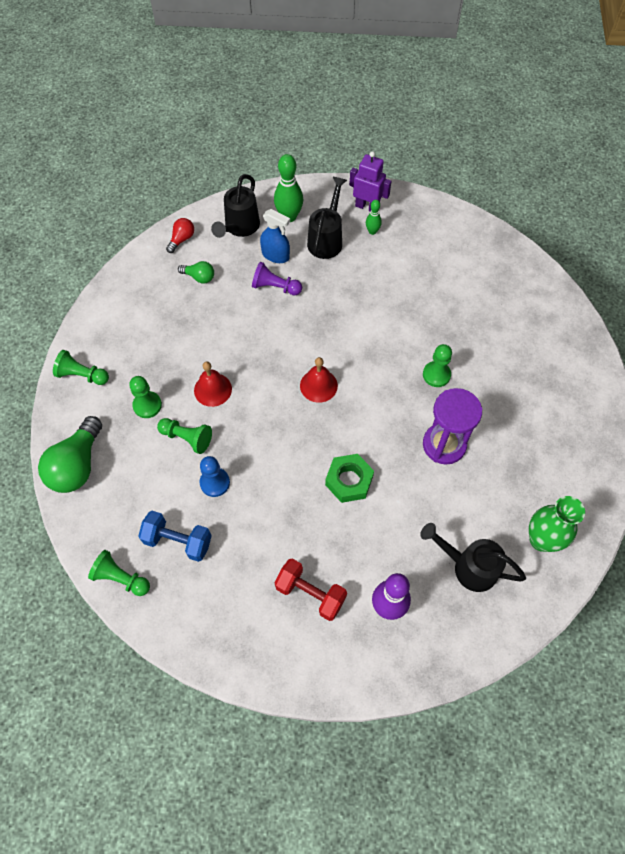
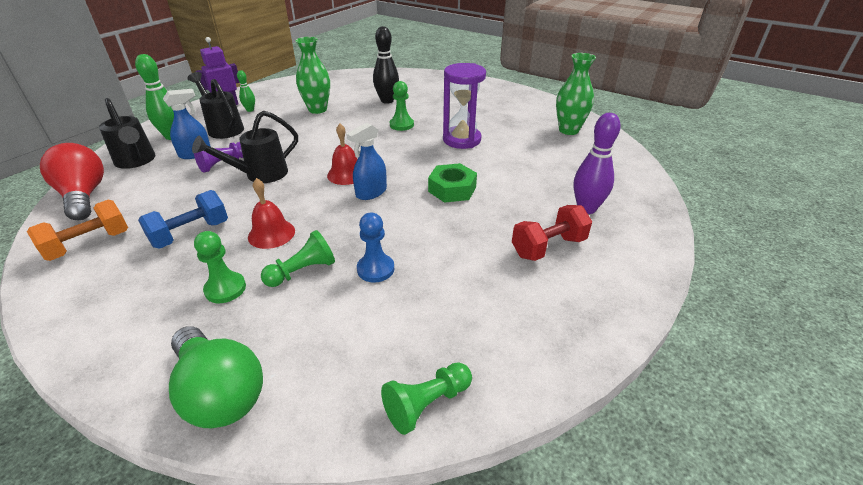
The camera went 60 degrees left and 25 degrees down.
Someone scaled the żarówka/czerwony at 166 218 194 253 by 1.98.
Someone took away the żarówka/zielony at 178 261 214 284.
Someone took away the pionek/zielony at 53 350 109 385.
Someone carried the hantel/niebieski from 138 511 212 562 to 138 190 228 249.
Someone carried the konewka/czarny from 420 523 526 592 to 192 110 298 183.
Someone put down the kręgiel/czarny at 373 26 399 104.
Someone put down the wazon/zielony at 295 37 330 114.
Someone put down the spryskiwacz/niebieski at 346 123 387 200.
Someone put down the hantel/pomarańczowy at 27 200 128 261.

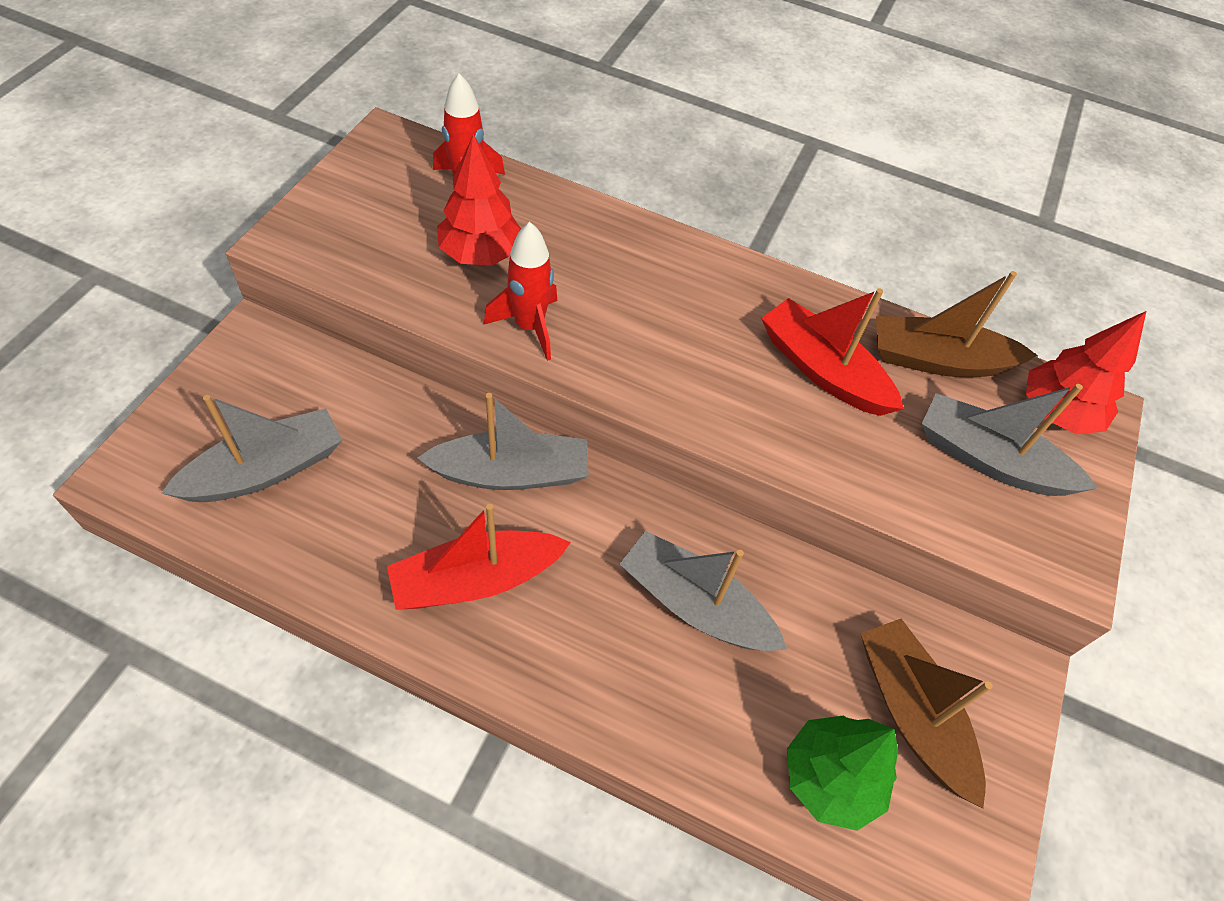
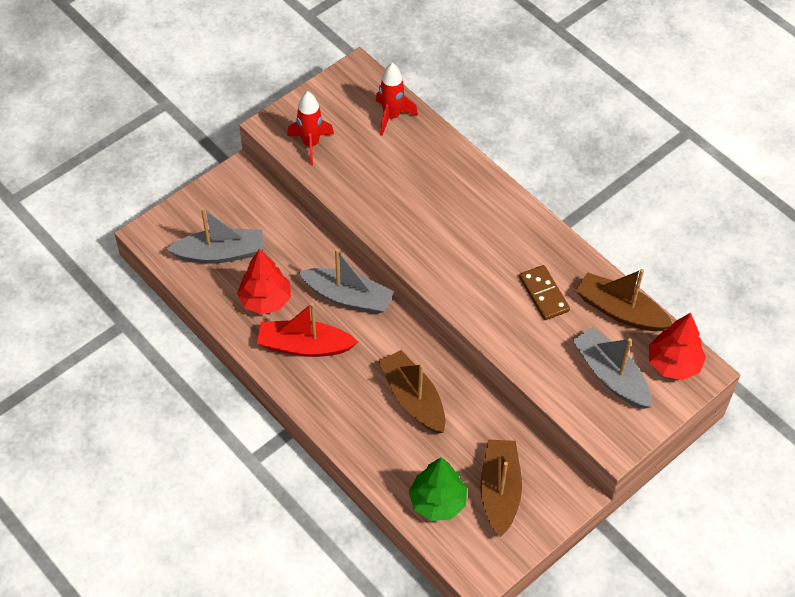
The camera went 30 degrees right and 0 degrees up.
Someone carried the drzewko/czerwony from 437 134 521 266 to 237 248 291 315.
Someone carried the rakieta/czerwony from 484 222 557 361 to 287 91 334 166.
Someone swapped the łódka/czerwony at 761 288 904 416 for the kostka domina/brązowy at 519 265 570 320.
Someone repainted the łódka/szary at 620 531 787 651, which became the łódka/brązowy at 379 350 446 433.

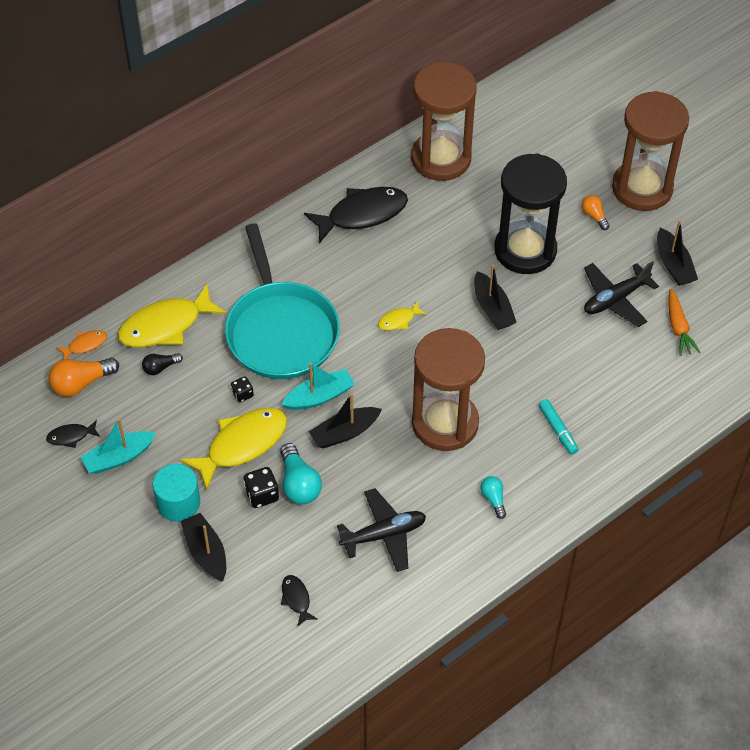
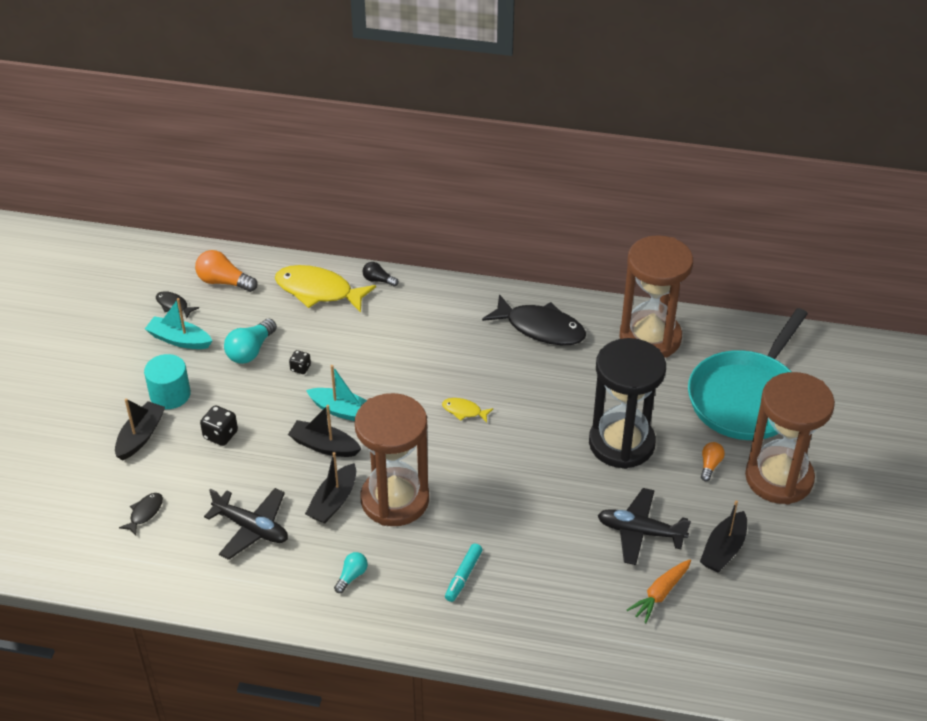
The camera went 50 degrees right and 10 degrees down.
Someone carried the patelnia/turkusowy from 225 223 340 379 to 688 308 808 440.
Someone carried the łódka/czarny from 474 264 517 330 to 305 452 356 524.
Someone took away the ryba/pomarańczowy at 56 330 107 359.
Someone carried the żarówka/czarny from 142 353 183 375 to 363 262 399 286.
Someone took away the ryba/żółty at 180 407 287 490.
Someone carried the żarówka/turkusowy from 280 443 322 504 to 224 318 277 364.

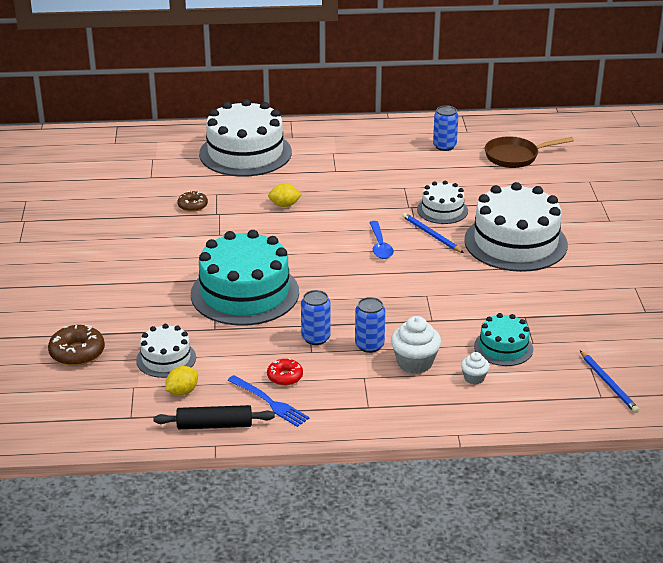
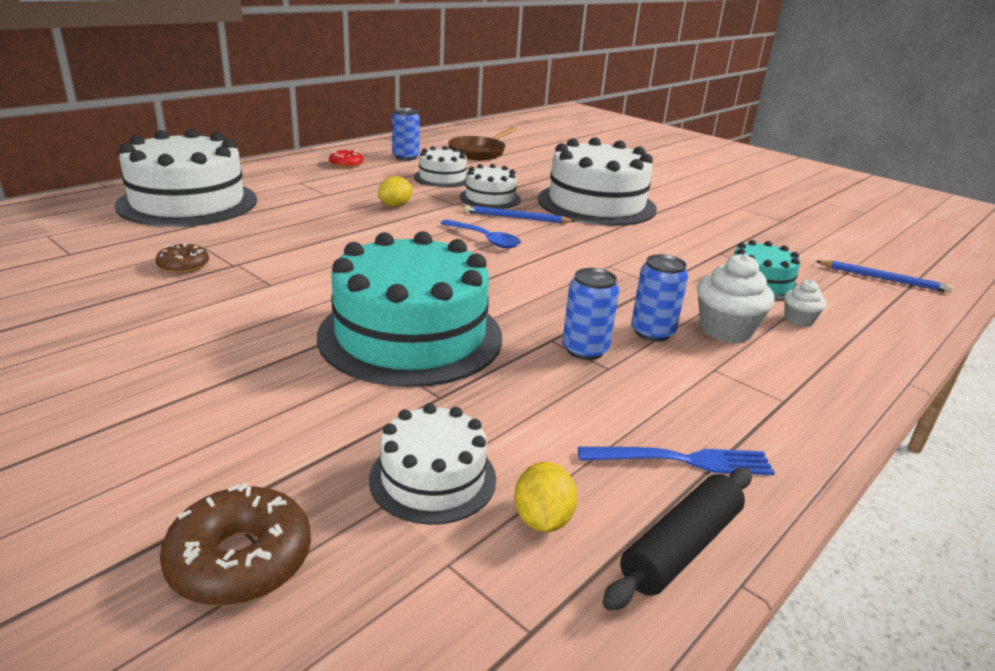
The camera went 45 degrees left and 5 degrees down.
Someone carried the cytryna/żółty from 268 184 302 207 to 378 176 413 207.
Someone carried the donut/czerwony from 267 358 303 386 to 329 149 363 168.
Someone put down the tort/biały at 414 146 467 188.

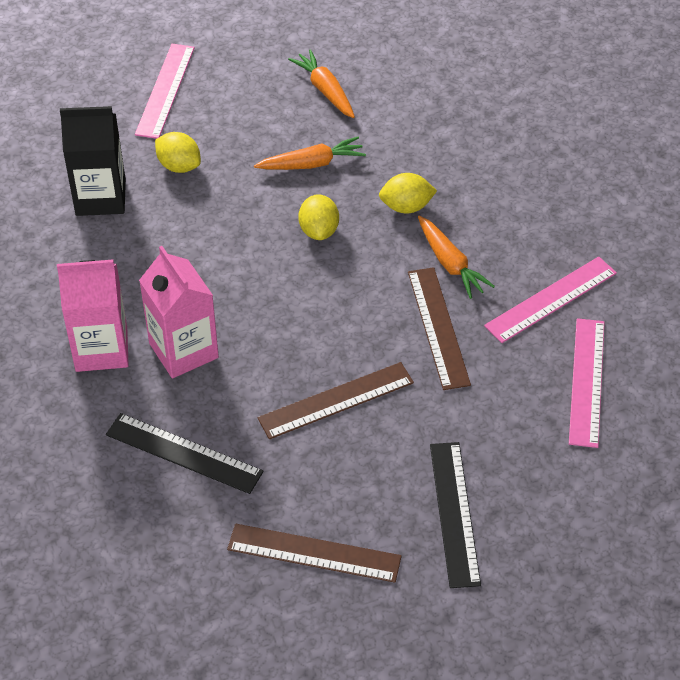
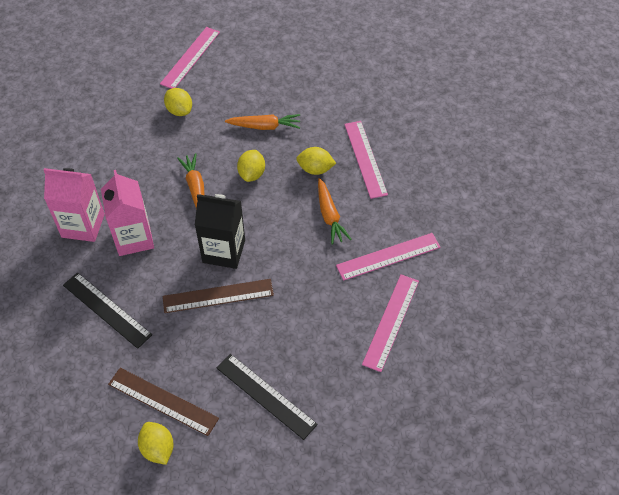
The camera went 15 degrees right and 5 degrees up.
Someone carried the marchewka/pomarańczowy from 288 49 355 118 to 177 153 205 209.
Someone carried the karton mleka/czarny from 60 106 126 216 to 195 194 245 269.
Someone took away the linijka/brązowy at 408 267 471 390.
Someone rotated the linijka/czarny at 430 442 481 588 by 60 degrees counterclockwise.
Someone put down the linijka/różowy at 344 121 388 199.
Someone put down the cytryna/żółty at 138 422 174 465.

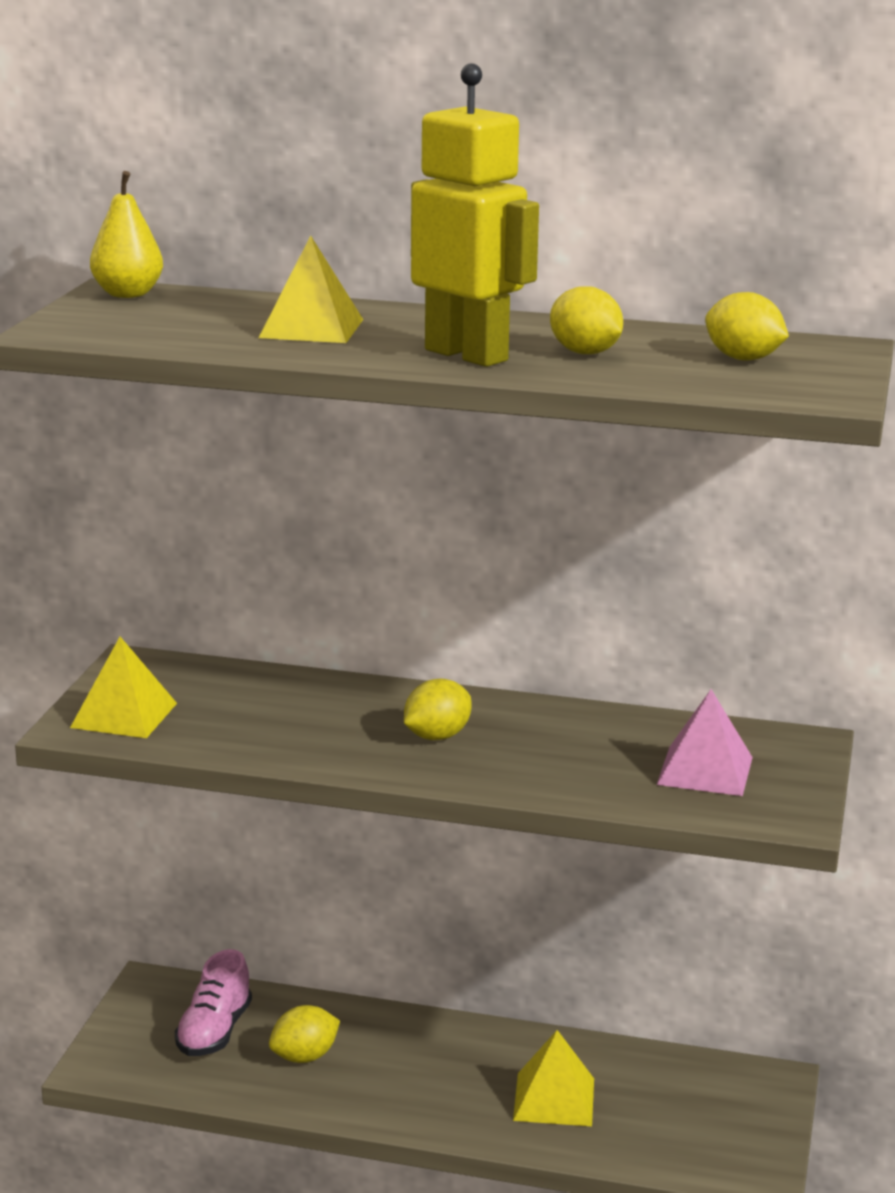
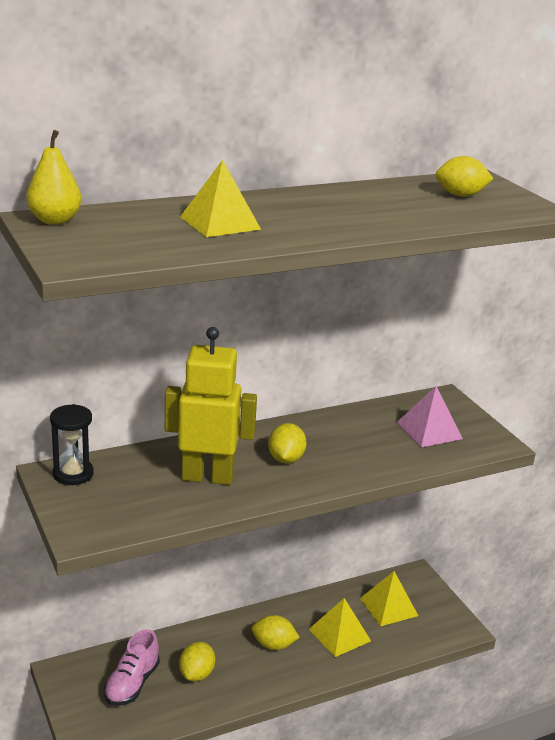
The camera went 40 degrees left and 5 degrees up.
Someone carried the robot/żółty from 411 64 539 367 to 165 327 257 485.
Someone carried the cytryna/żółty from 550 286 623 354 to 252 615 300 650.
Someone carried the piramida/żółty from 70 637 177 738 to 360 571 418 626.
Someone rotated the but/różowy at 175 949 252 1056 by 45 degrees clockwise.
Someone put down the klepsydra/czarny at 50 404 94 485.

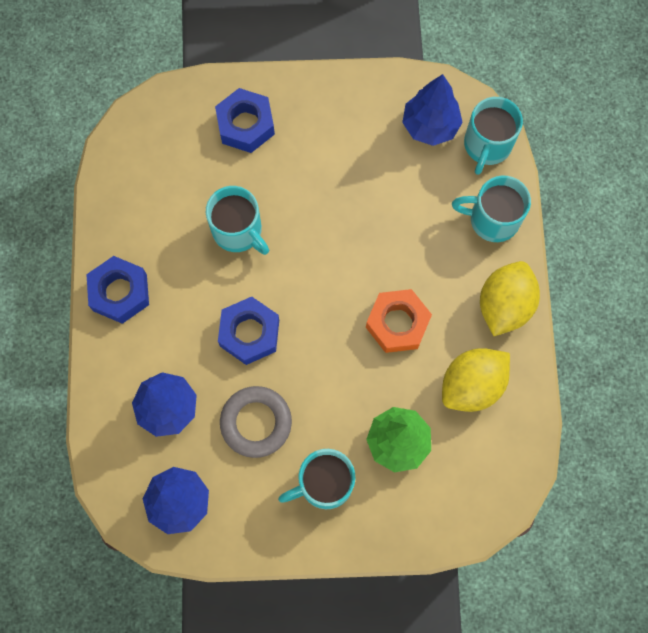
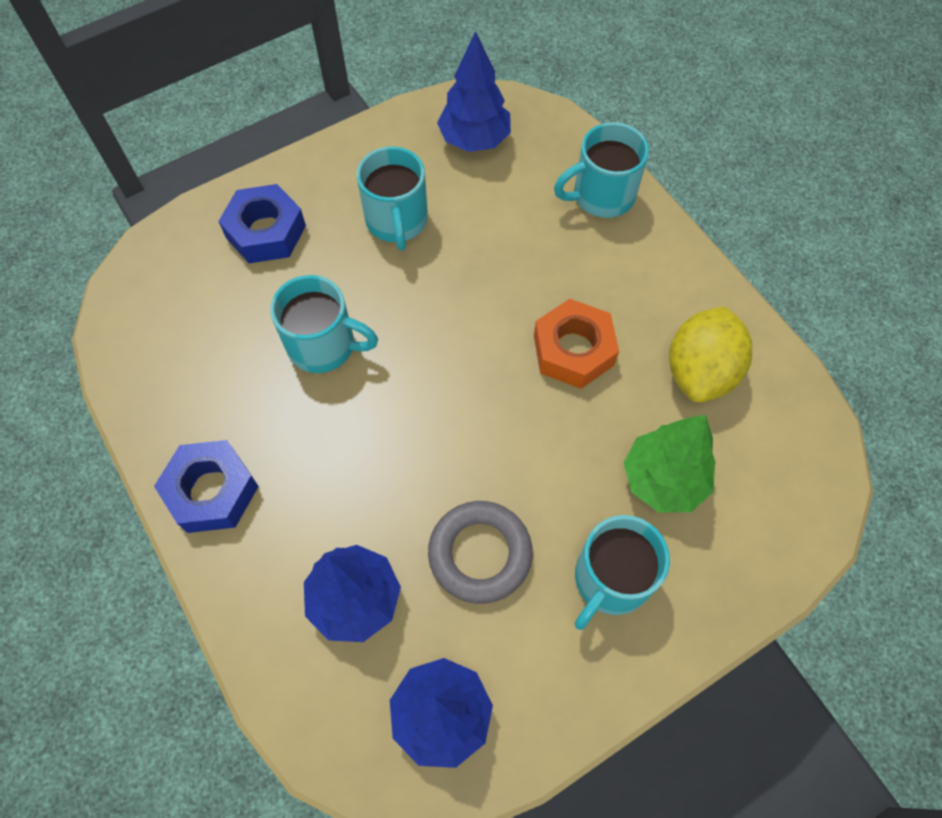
The camera went 30 degrees left and 10 degrees down.
Someone carried the kubek/turkusowy from 464 97 523 175 to 357 146 428 251.
Someone took away the cytryna/żółty at 480 261 540 336.
Someone took away the nakrętka/niebieski at 218 297 279 365.

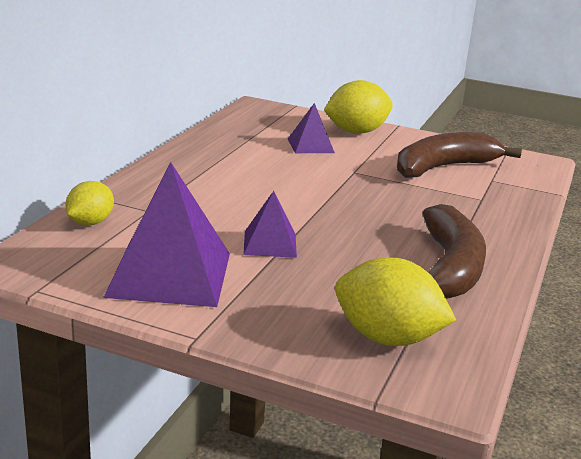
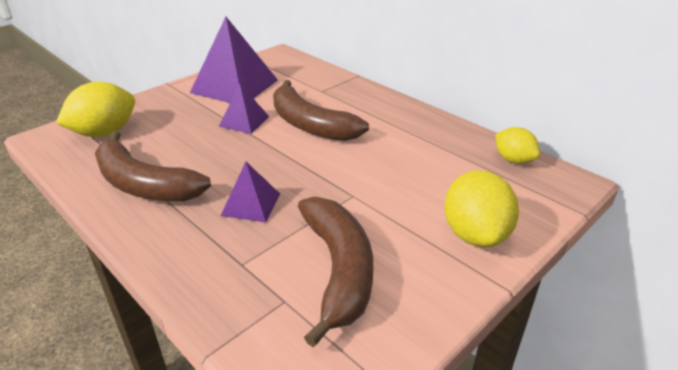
The camera went 115 degrees right and 10 degrees up.
Someone carried the piramida/fioletowy from 288 103 335 153 to 221 162 280 222.
Someone carried the cytryna/żółty from 65 181 114 225 to 495 127 540 164.
Someone put down the banan/brązowy at 273 80 369 141.

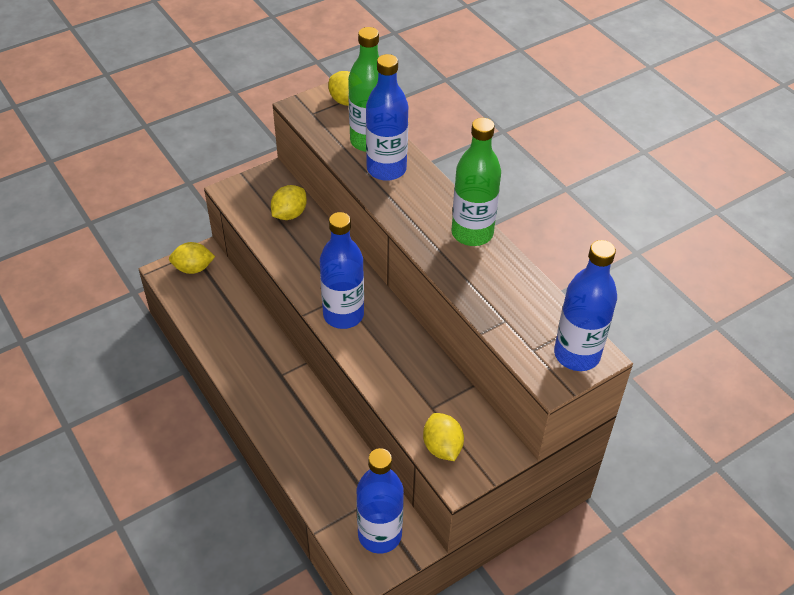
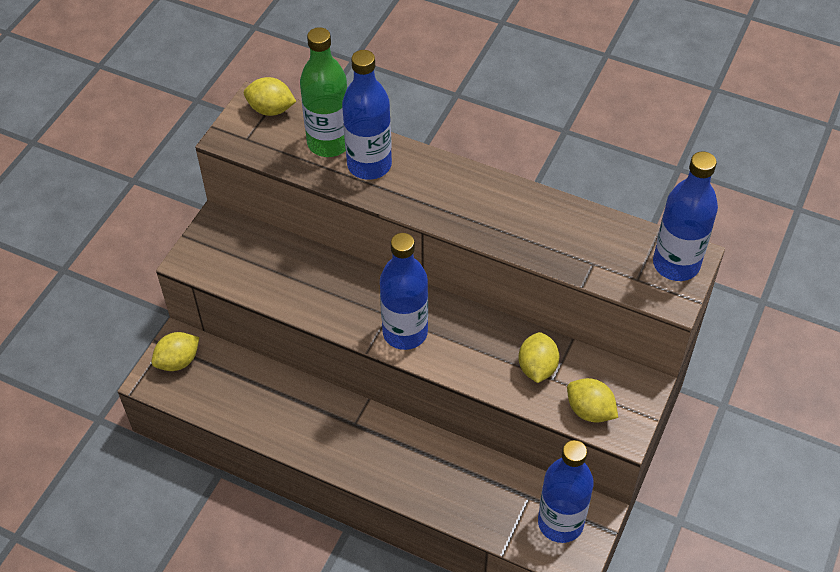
The camera went 30 degrees left and 5 degrees up.
Someone took away the butelka/zielony at 451 118 501 246.
Someone carried the cytryna/żółty from 271 185 307 220 to 518 332 559 383.

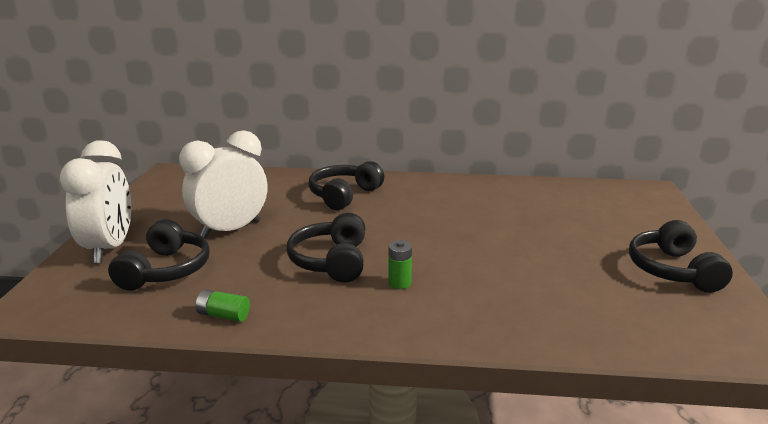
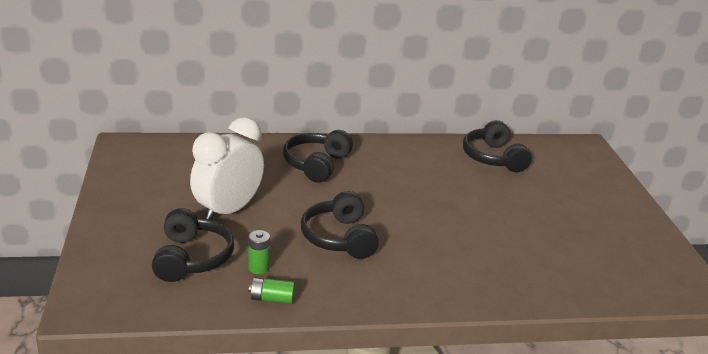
The camera went 15 degrees left and 5 degrees up.
Someone took away the budzik/biały at 60 140 131 263.
Someone carried the słuchawki/czarny from 629 220 733 293 to 463 120 532 172.
Someone carried the bateria/zielony from 388 240 412 289 to 248 230 270 274.

